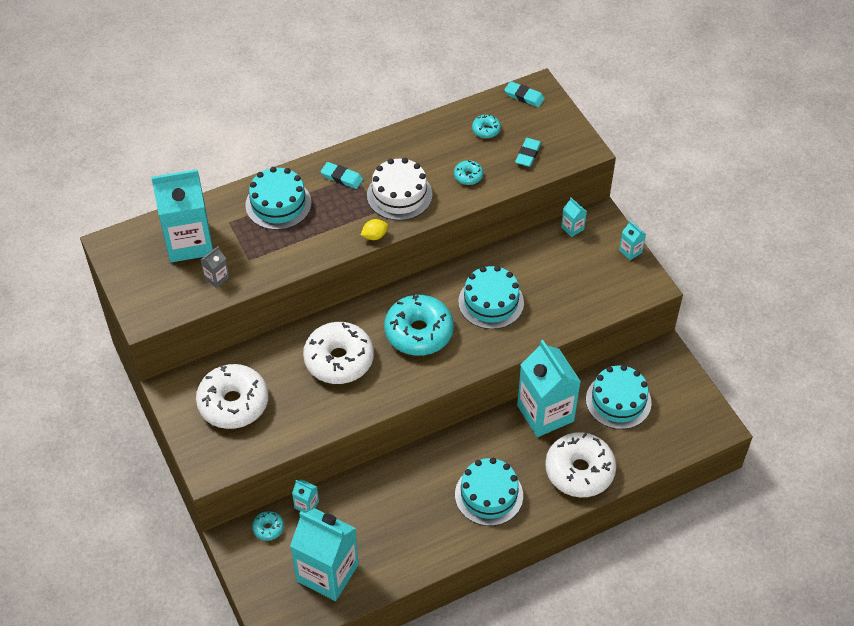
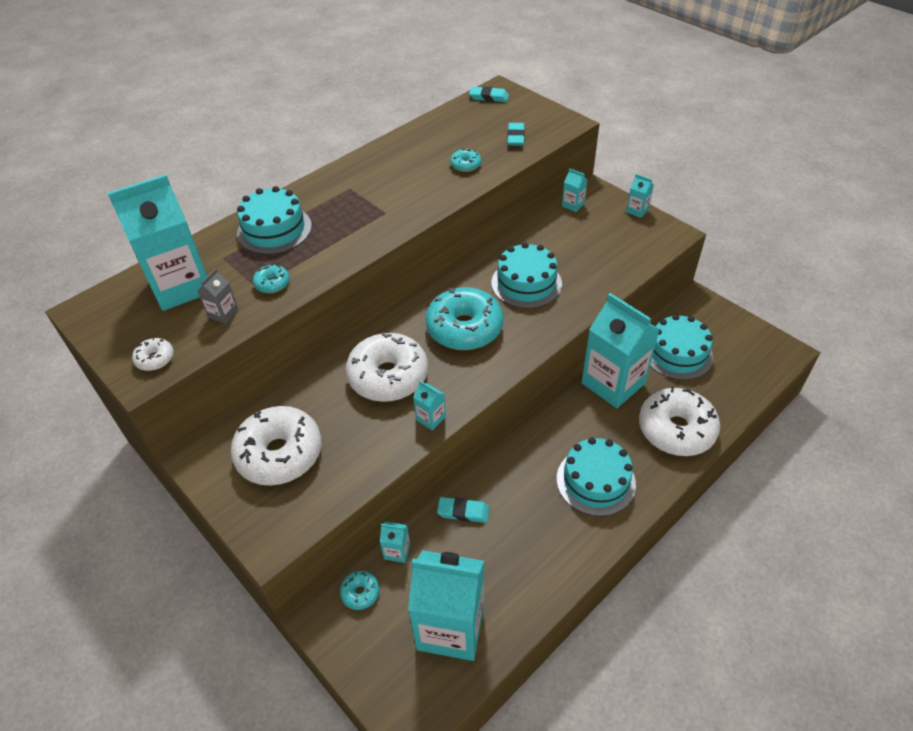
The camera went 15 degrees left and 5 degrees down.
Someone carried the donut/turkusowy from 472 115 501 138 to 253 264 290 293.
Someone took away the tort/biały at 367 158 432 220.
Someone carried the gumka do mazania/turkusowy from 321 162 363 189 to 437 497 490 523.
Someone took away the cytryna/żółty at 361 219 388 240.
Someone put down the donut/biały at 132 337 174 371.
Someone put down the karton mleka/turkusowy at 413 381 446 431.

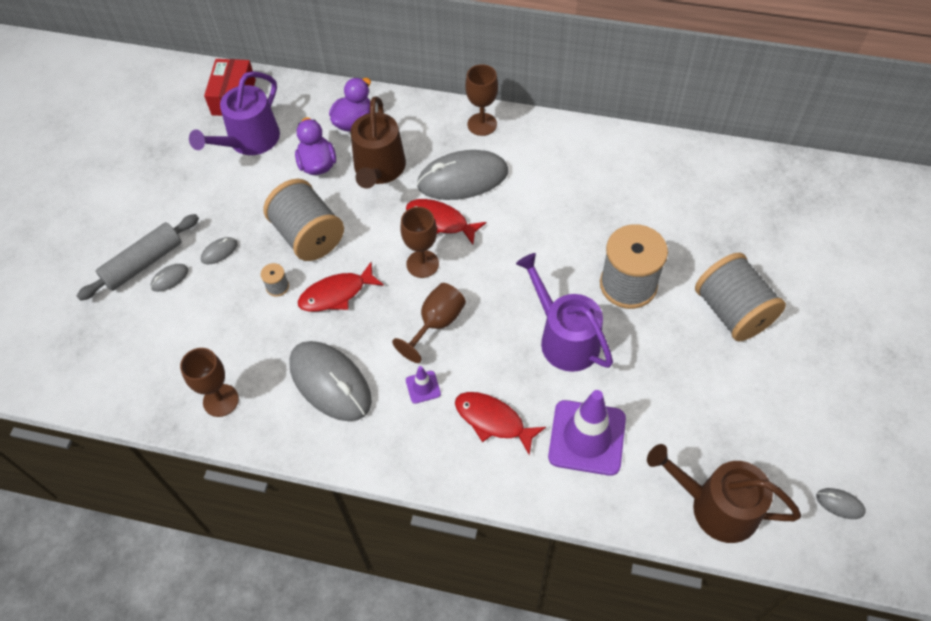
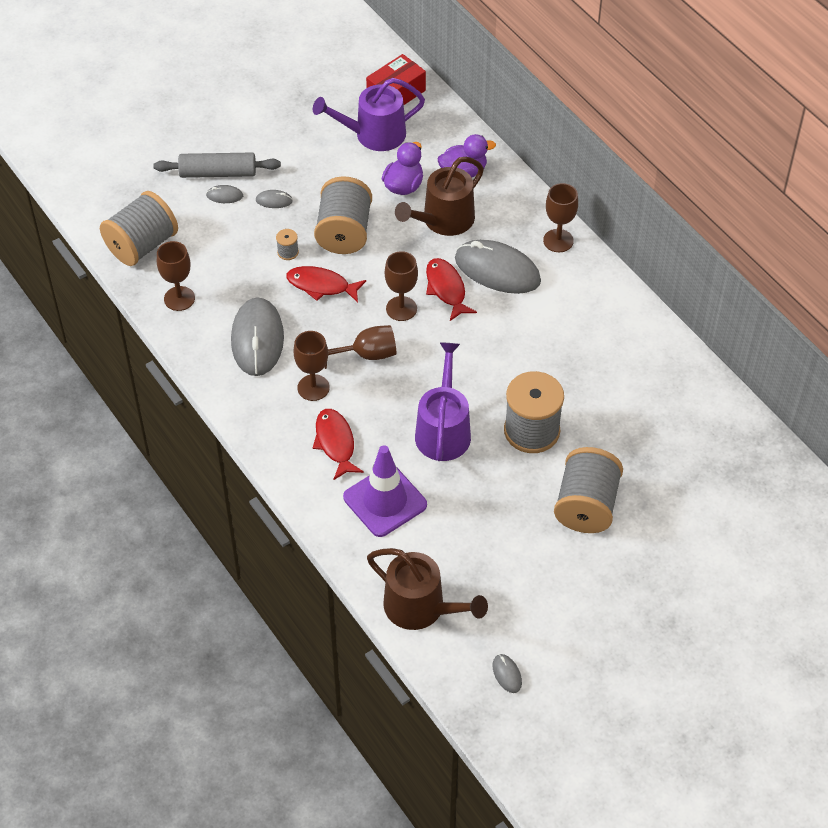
The camera went 40 degrees right and 5 degrees down.
Someone swapped the pachołek/fioletowy at 406 366 441 404 for the kielich/brązowy at 294 331 330 401.
Someone rotated the konewka/brązowy at 647 444 801 543 by 150 degrees clockwise.
Someone put down the szpulka/szary at 100 191 178 266.

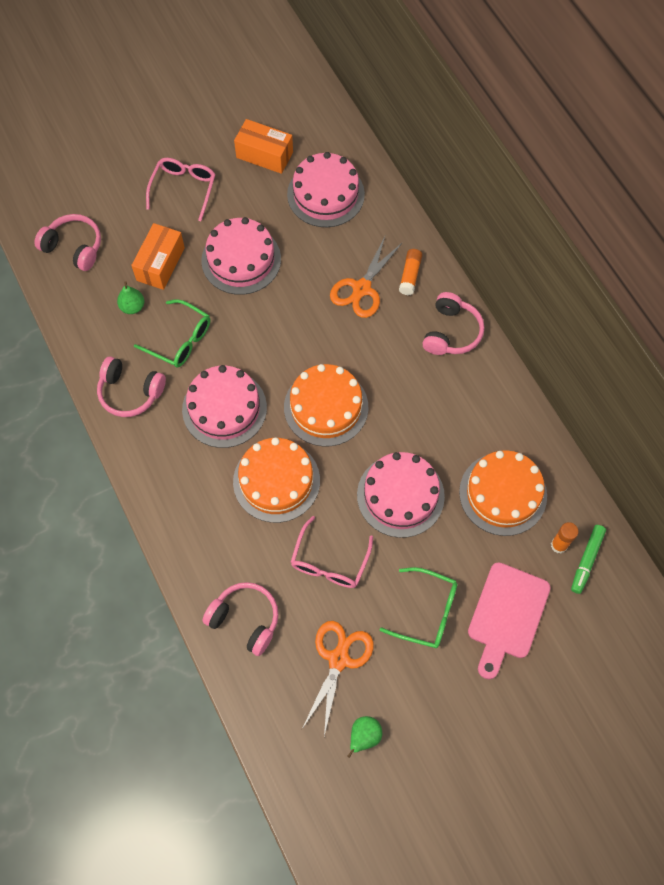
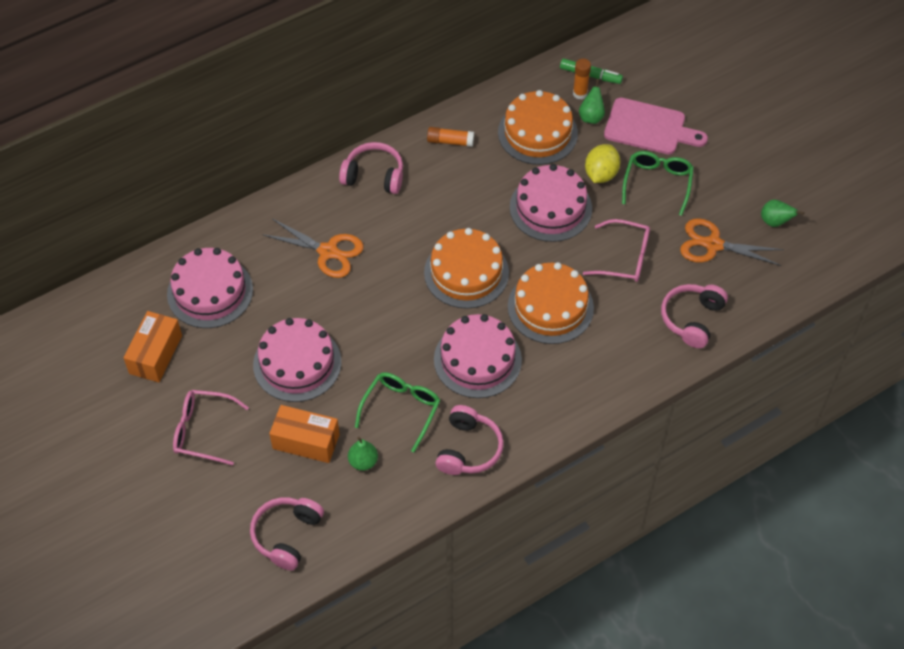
The camera went 95 degrees left and 10 degrees down.
Someone carried the klej w sztyfcie/pomarańczowy from 399 249 422 295 to 427 127 474 147.
Someone put down the gruszka/zielony at 579 79 605 124.
Someone put down the cytryna/żółty at 585 144 620 183.

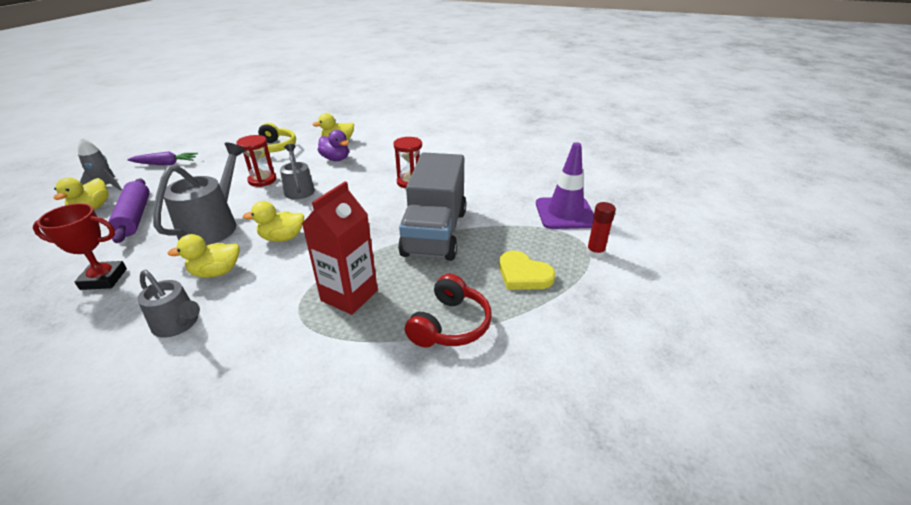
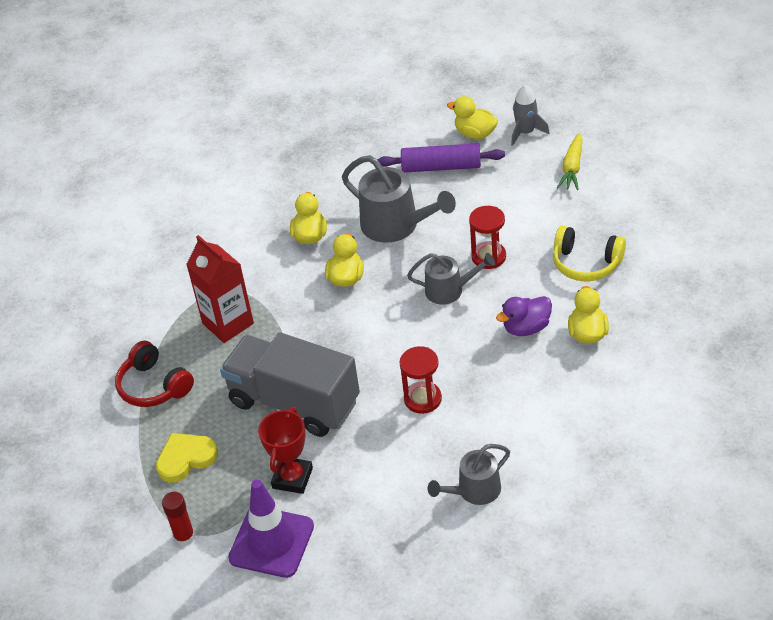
The camera went 115 degrees right and 10 degrees up.
Someone repainted the marchewka/fioletowy at 127 151 198 165, which became the marchewka/żółty at 557 133 583 190.
Someone carried the puchar/czerwony from 33 203 127 290 to 258 407 313 494.
Someone carried the konewka/szary from 137 270 200 338 to 428 444 510 505.

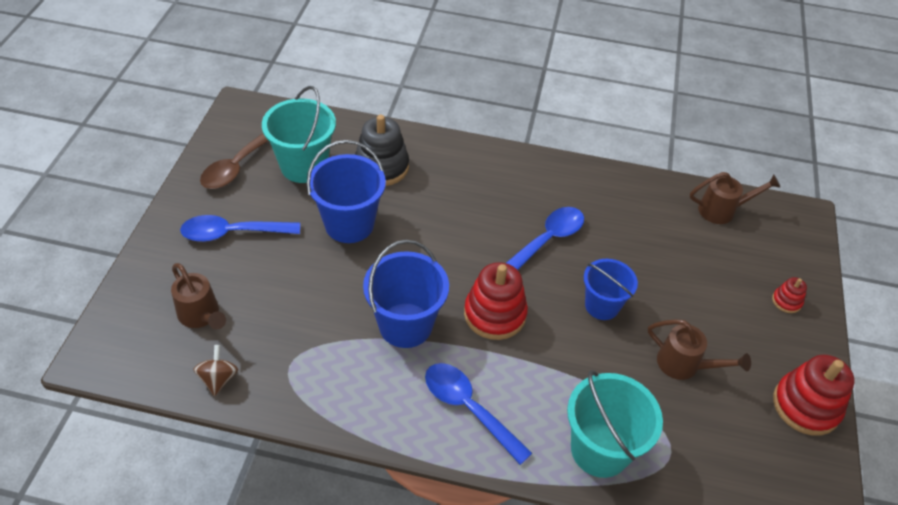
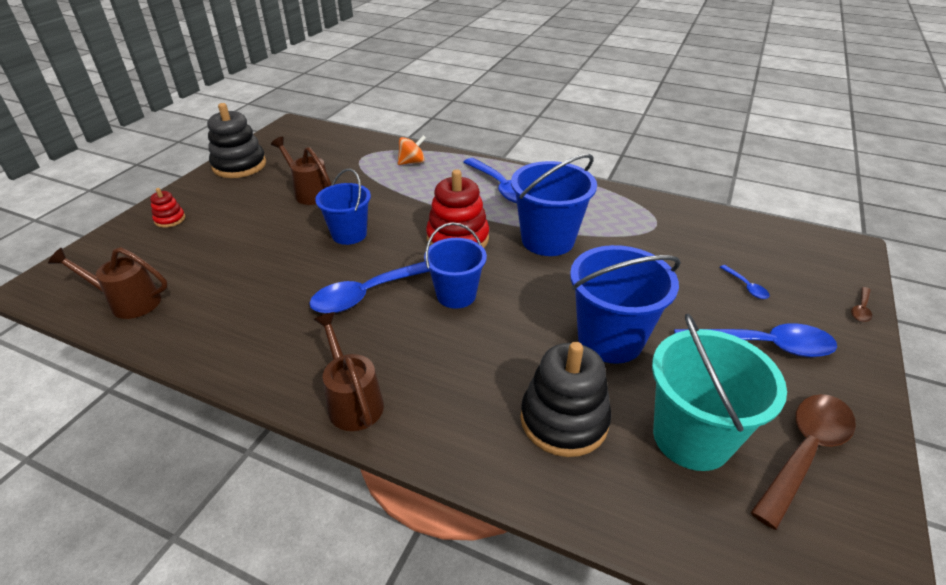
The camera went 165 degrees left and 10 degrees down.
Someone carried the konewka/brązowy from 171 263 226 329 to 313 312 384 431.
Someone took away the bączek/brązowy at 193 345 238 396.
Someone repainted the zabawka nakładanka/czerwony at 773 355 855 436, which became the zabawka nakładanka/czarny at 207 103 266 178.
Someone swapped the wiadro/turkusowy at 567 370 663 478 for the bączek/pomarańczowy at 398 135 426 165.
Someone put down the wiadro/niebieski at 424 222 487 309.
Someone put down the łyżka/niebieski at 720 265 770 299.
Someone put down the łyżka/brązowy at 851 287 872 322.

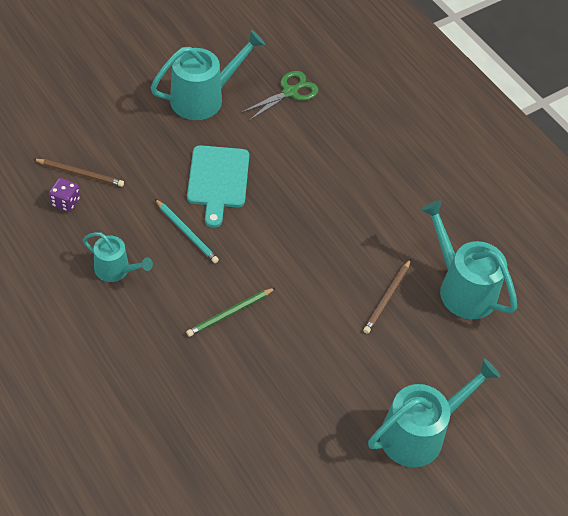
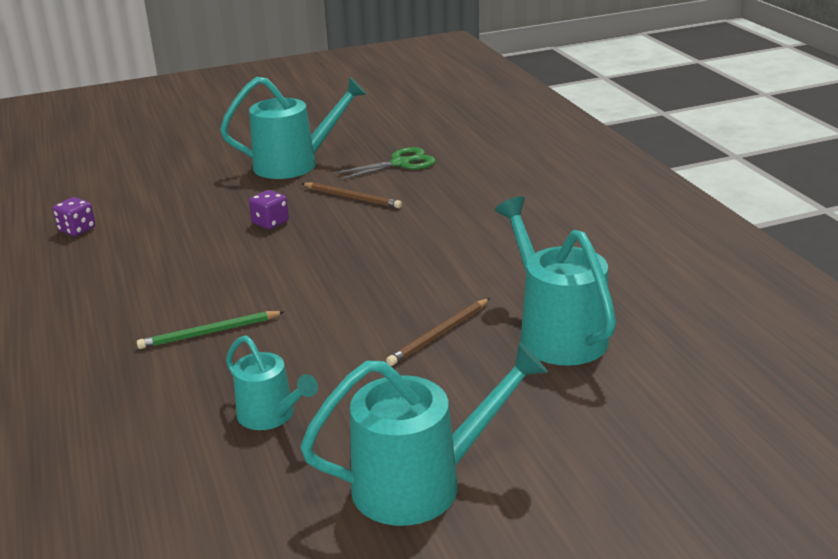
The camera went 20 degrees right and 25 degrees down.
Someone swapped the deska do krojenia/turkusowy at 187 145 249 228 for the kostka do gry/fioletowy at 249 190 289 229.
Someone carried the ołówek/brązowy from 33 159 124 187 to 301 182 402 208.
Someone took away the ołówek/turkusowy at 155 199 219 263.
Someone carried the konewka/turkusowy from 83 232 153 282 to 226 335 318 430.

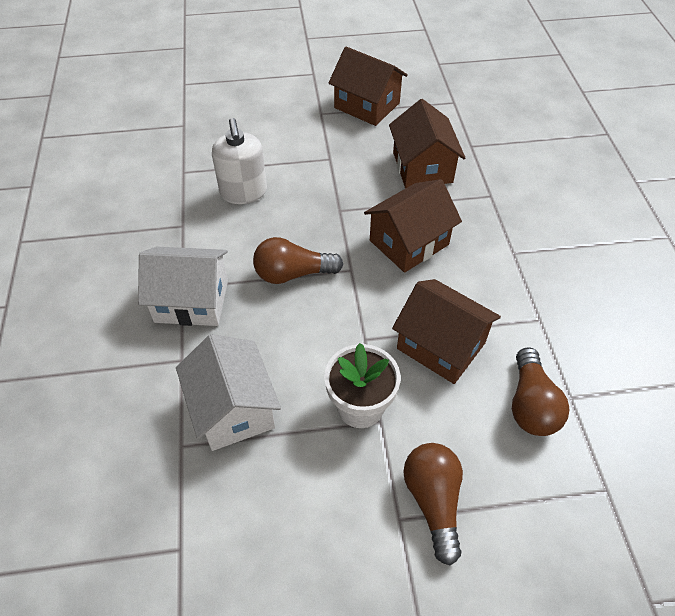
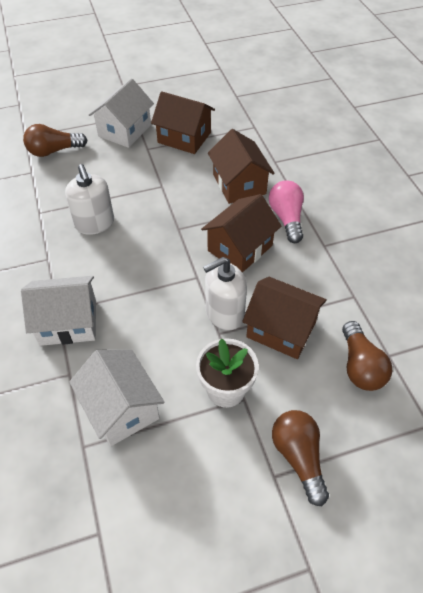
The camera went 10 degrees left and 0 degrees up.
Someone carried the żarówka/brązowy from 253 237 343 284 to 23 124 88 157.
Someone put down the domek/biały at 89 79 154 148.
Someone put down the żarówka/różowy at 269 180 304 243.
Someone put down the dozownik mydła/biały at 203 257 247 331.

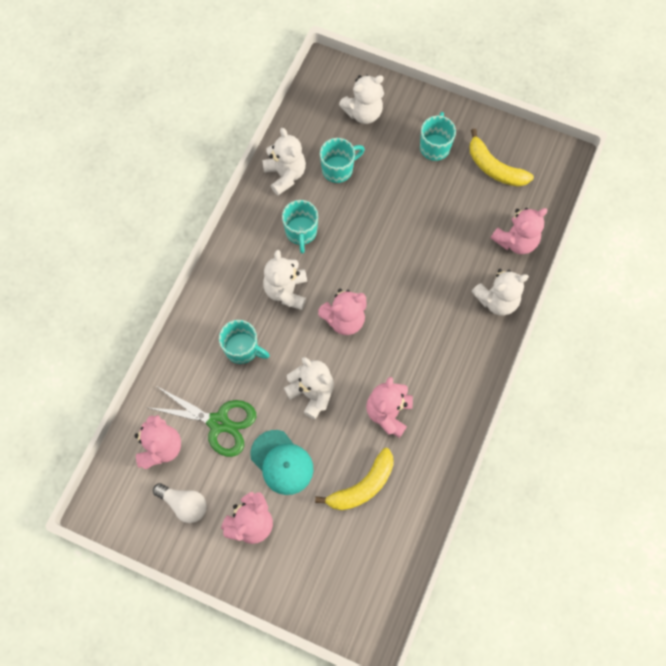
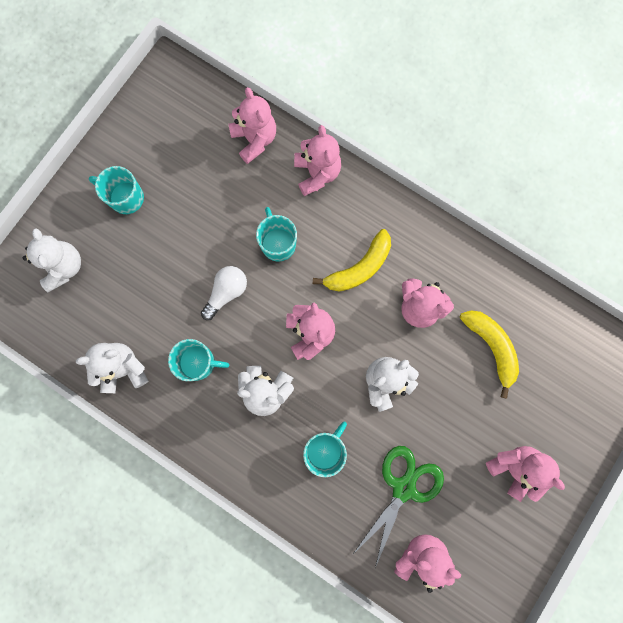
The camera went 80 degrees left and 10 degrees up.
Someone carried the banan/żółty from 470 129 534 187 to 313 229 391 292.
Someone carried the kubek/turkusowy from 320 138 365 183 to 256 207 297 261.
Someone repainted the miś/biały at 471 269 529 316, which became the miś/różowy at 294 125 341 196.
Someone took away the czapka/turkusowy at 250 430 313 495.
Someone carried the żarówka/biały from 153 483 207 523 to 201 266 247 320.

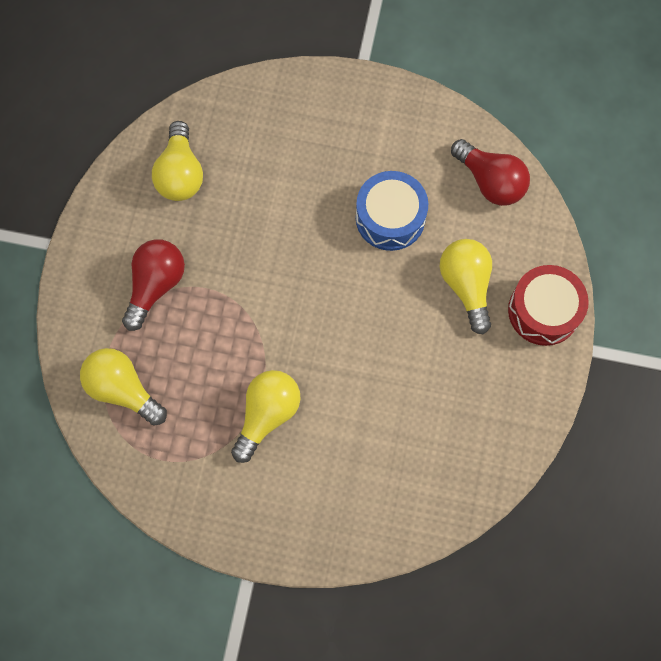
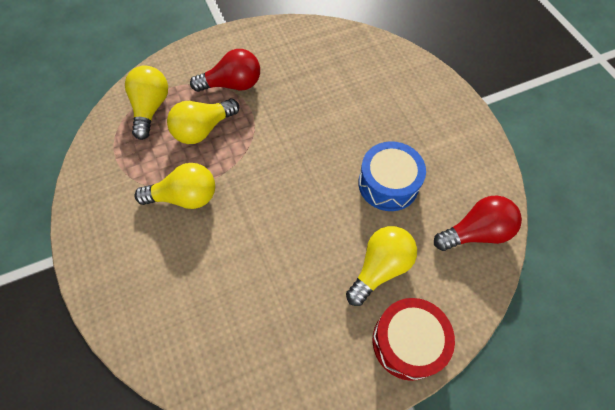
The camera went 55 degrees right and 10 degrees down.
Someone carried the żarówka/żółty from 152 121 203 201 to 167 99 239 144.
Someone rotated the żarówka/czerwony at 451 139 530 206 by 120 degrees counterclockwise.

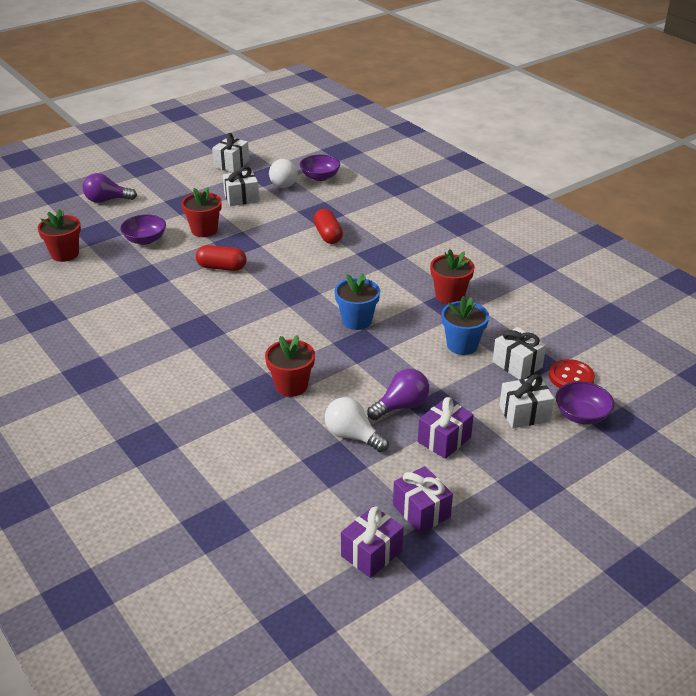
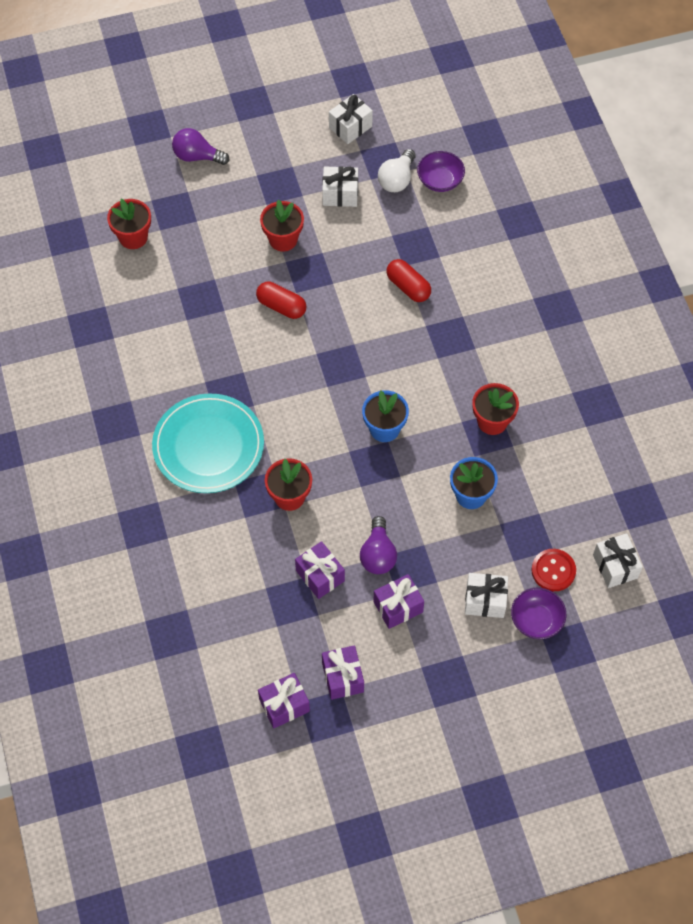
The camera went 20 degrees right and 25 degrees up.
Someone rotated the kapsułka/czerwony at 313 209 343 244 by 45 degrees counterclockwise.
Someone took away the miska/fioletowy at 120 214 166 245.
Someone carried the prezent/biały from 493 327 546 379 to 593 533 643 588.
Someone rotated the żarówka/fioletowy at 367 369 429 420 by 105 degrees clockwise.
Someone swapped the żarówka/biały at 325 397 389 452 for the prezent/fioletowy at 295 541 345 599.
Someone put down the talerz/turkusowy at 152 393 264 493.

